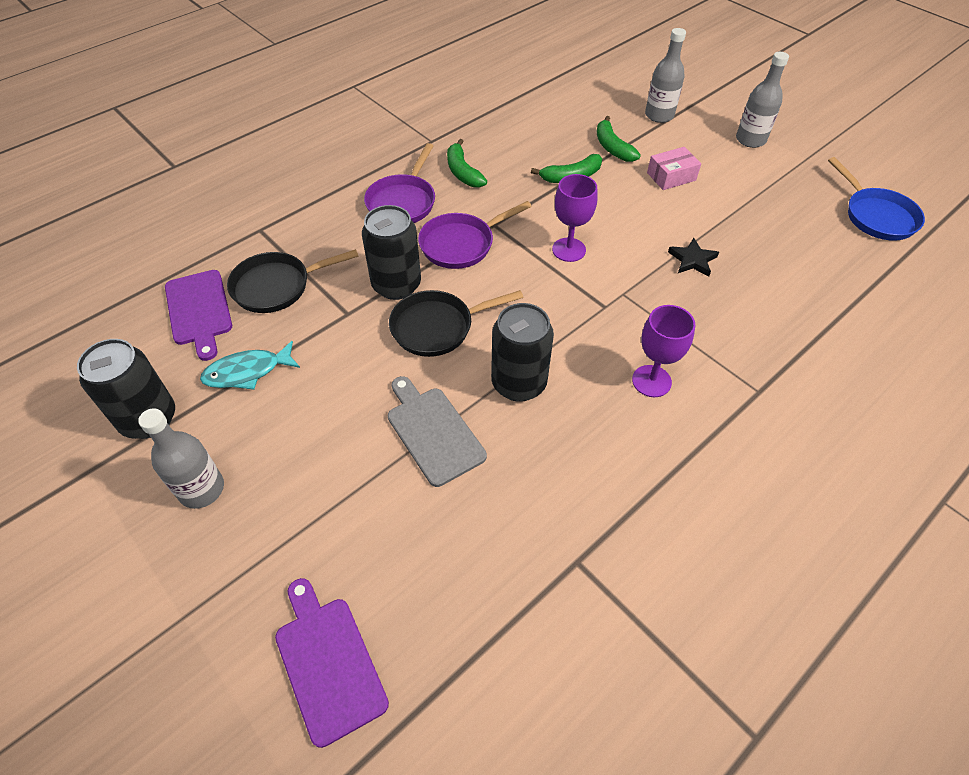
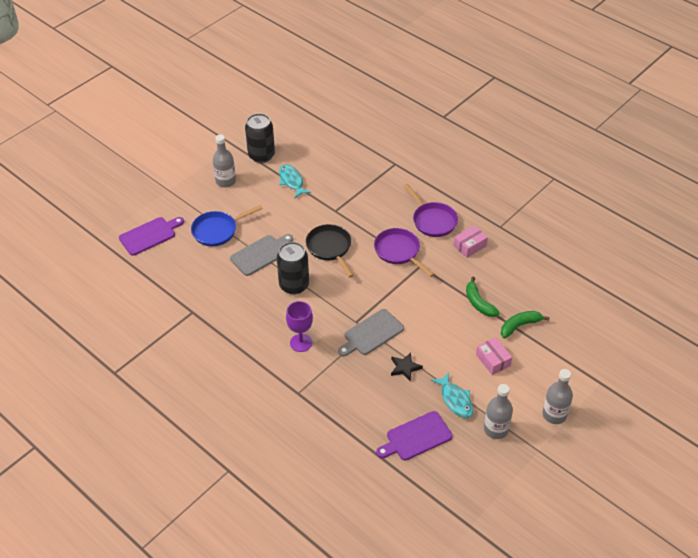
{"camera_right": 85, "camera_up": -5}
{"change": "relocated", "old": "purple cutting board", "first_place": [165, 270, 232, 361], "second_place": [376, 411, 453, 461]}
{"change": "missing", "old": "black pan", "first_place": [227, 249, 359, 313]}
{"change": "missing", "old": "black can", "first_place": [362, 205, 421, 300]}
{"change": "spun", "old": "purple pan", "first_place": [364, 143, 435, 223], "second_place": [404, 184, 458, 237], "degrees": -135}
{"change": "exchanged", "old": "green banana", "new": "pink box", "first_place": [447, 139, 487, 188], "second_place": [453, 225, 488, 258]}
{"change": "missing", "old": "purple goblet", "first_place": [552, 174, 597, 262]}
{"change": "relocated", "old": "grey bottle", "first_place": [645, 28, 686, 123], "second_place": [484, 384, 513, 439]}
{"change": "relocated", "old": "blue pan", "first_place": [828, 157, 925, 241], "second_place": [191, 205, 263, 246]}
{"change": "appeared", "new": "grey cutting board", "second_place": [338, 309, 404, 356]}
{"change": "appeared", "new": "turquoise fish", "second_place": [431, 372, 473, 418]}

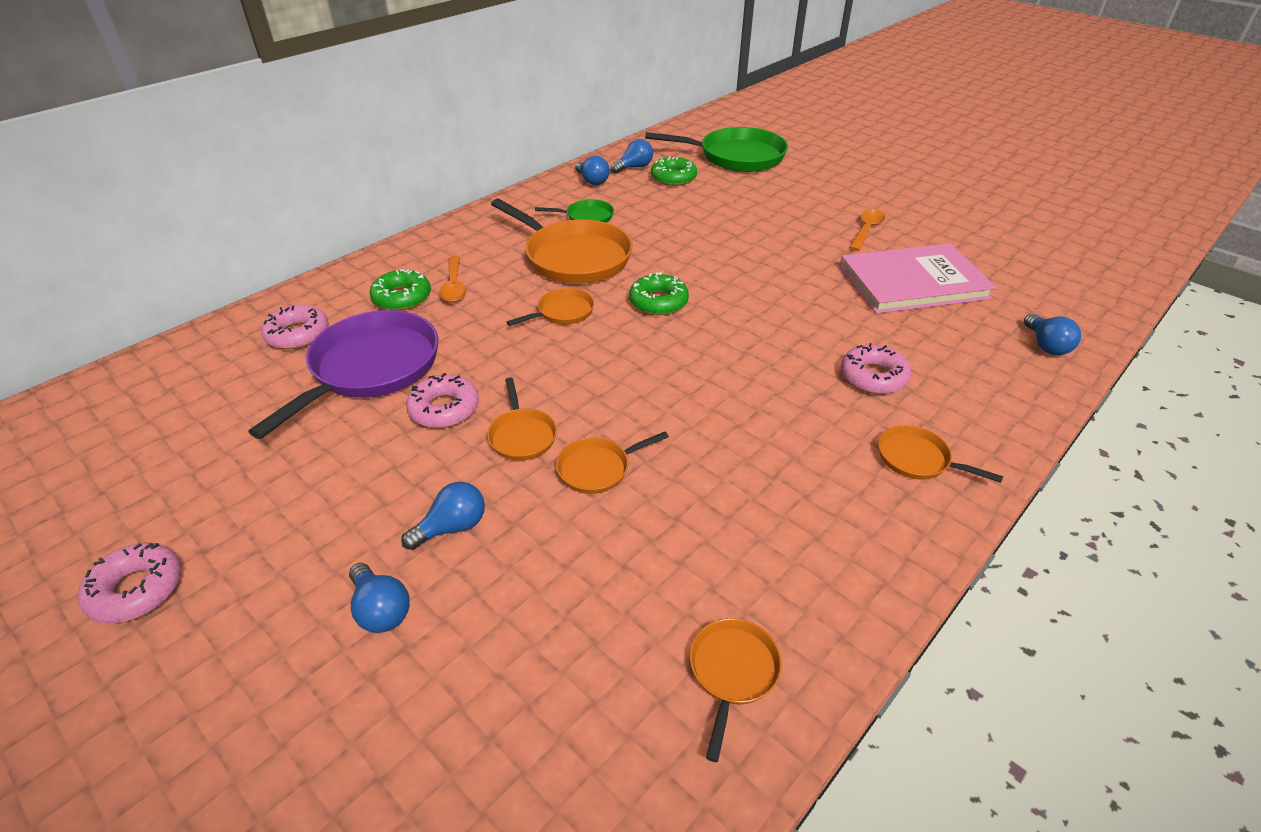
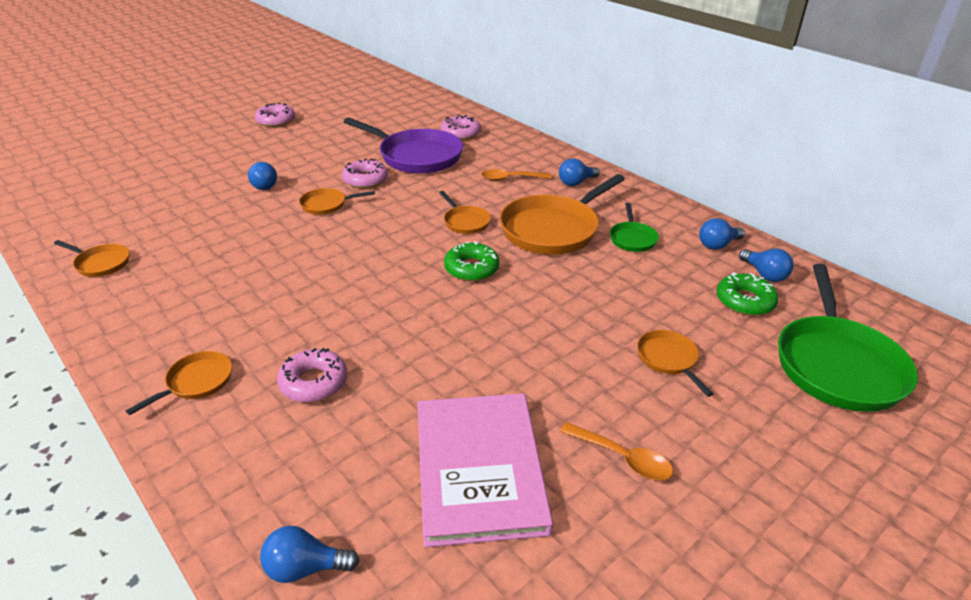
{"camera_right": 95, "camera_up": -5}
{"change": "relocated", "old": "blue light bulb", "first_place": [349, 563, 410, 633], "second_place": [559, 158, 600, 186]}
{"change": "missing", "old": "green donut", "first_place": [369, 269, 431, 311]}
{"change": "relocated", "old": "orange pan", "first_place": [556, 432, 669, 494], "second_place": [637, 330, 714, 397]}

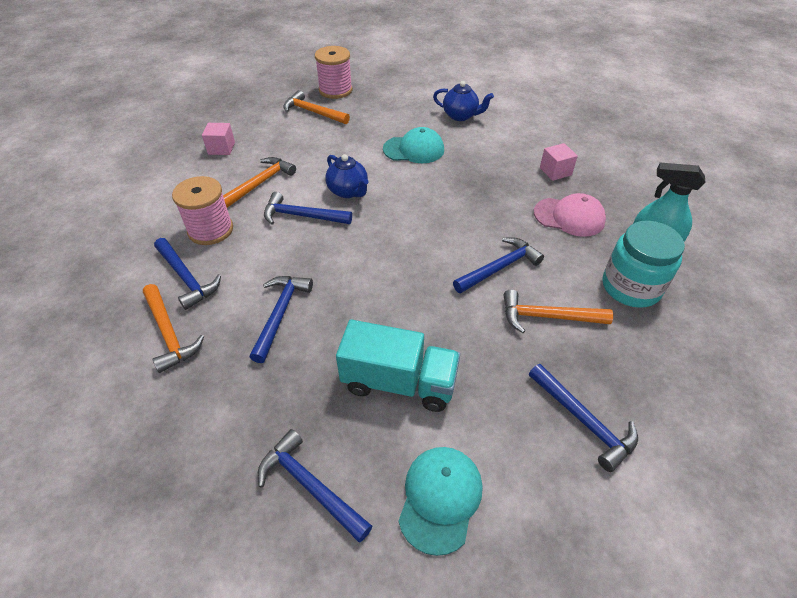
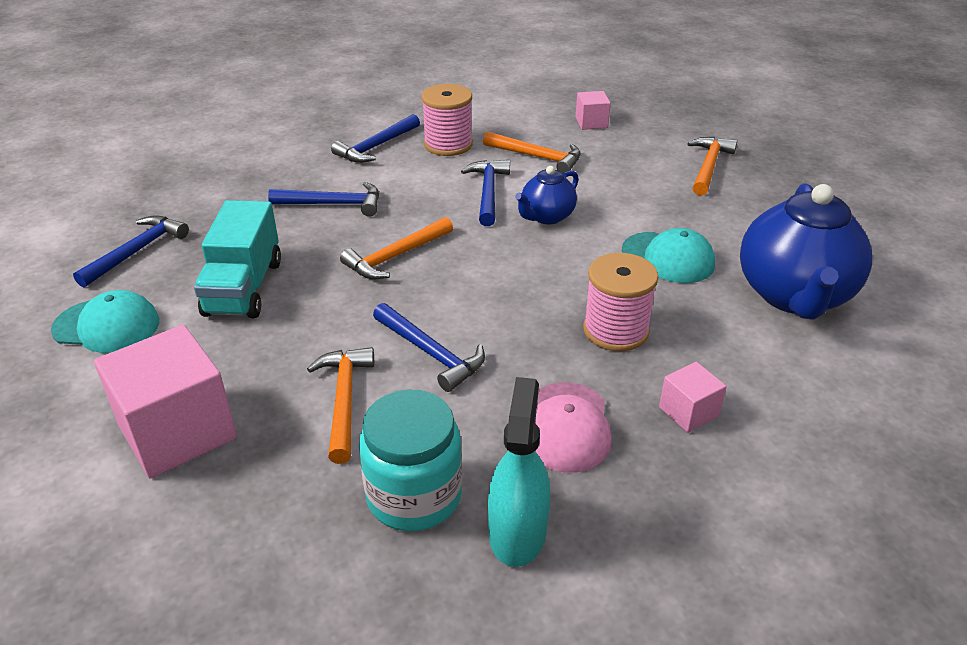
{"camera_right": 80, "camera_up": -10}
{"change": "relocated", "old": "orange hammer", "first_place": [143, 284, 204, 373], "second_place": [340, 217, 453, 279]}
{"change": "relocated", "old": "pink spool", "first_place": [315, 46, 352, 99], "second_place": [583, 253, 658, 351]}
{"change": "spun", "old": "turquoise cap", "first_place": [383, 127, 444, 163], "second_place": [622, 228, 715, 283], "degrees": -45}
{"change": "size", "old": "blue teapot", "first_place": [433, 81, 494, 121], "second_place": [740, 183, 872, 320], "factor": 1.95}
{"change": "exchanged", "old": "blue hammer", "new": "pink cube", "first_place": [529, 364, 638, 472], "second_place": [94, 325, 237, 479]}

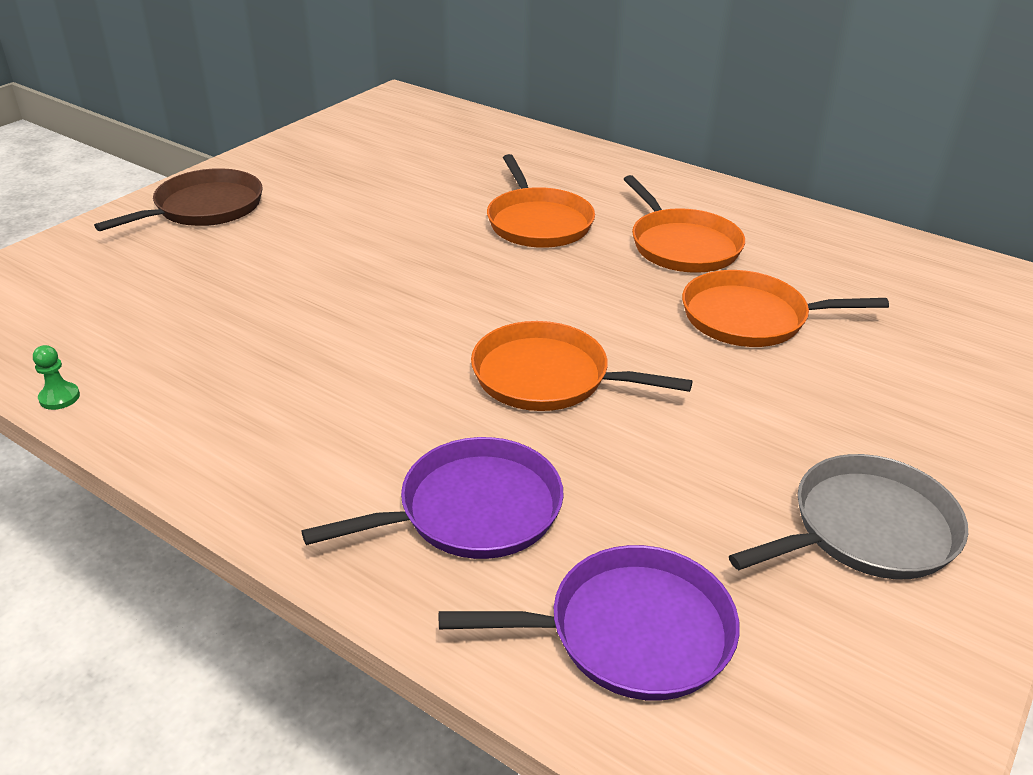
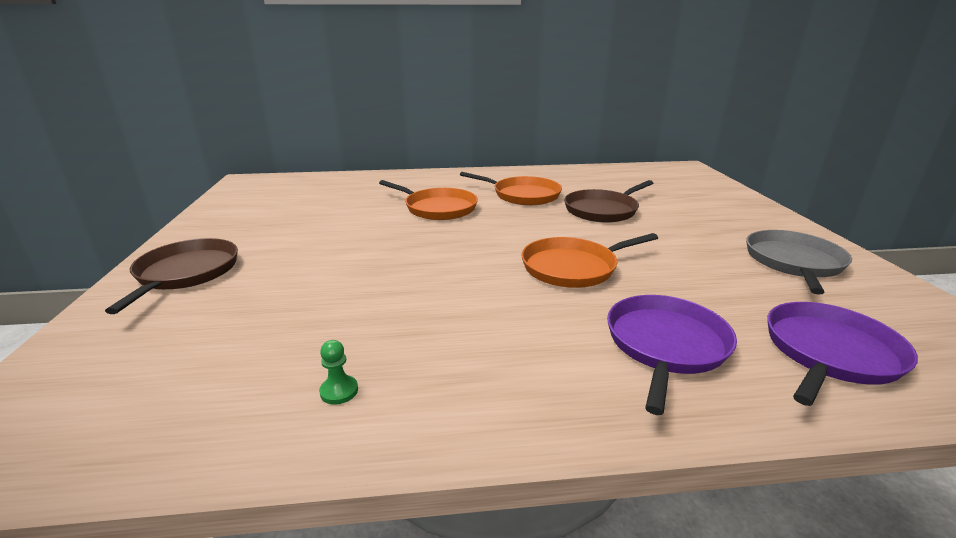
{"camera_right": -40, "camera_up": -10}
{"change": "relocated", "old": "green pawn", "first_place": [33, 345, 80, 410], "second_place": [319, 340, 358, 405]}
{"change": "colour", "old": "orange pan", "new": "brown pan", "first_place": [682, 270, 889, 347], "second_place": [564, 180, 653, 223]}

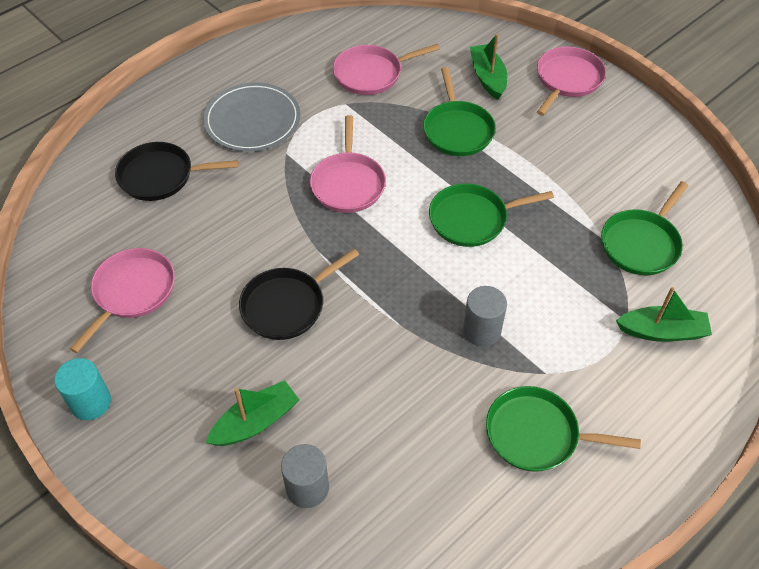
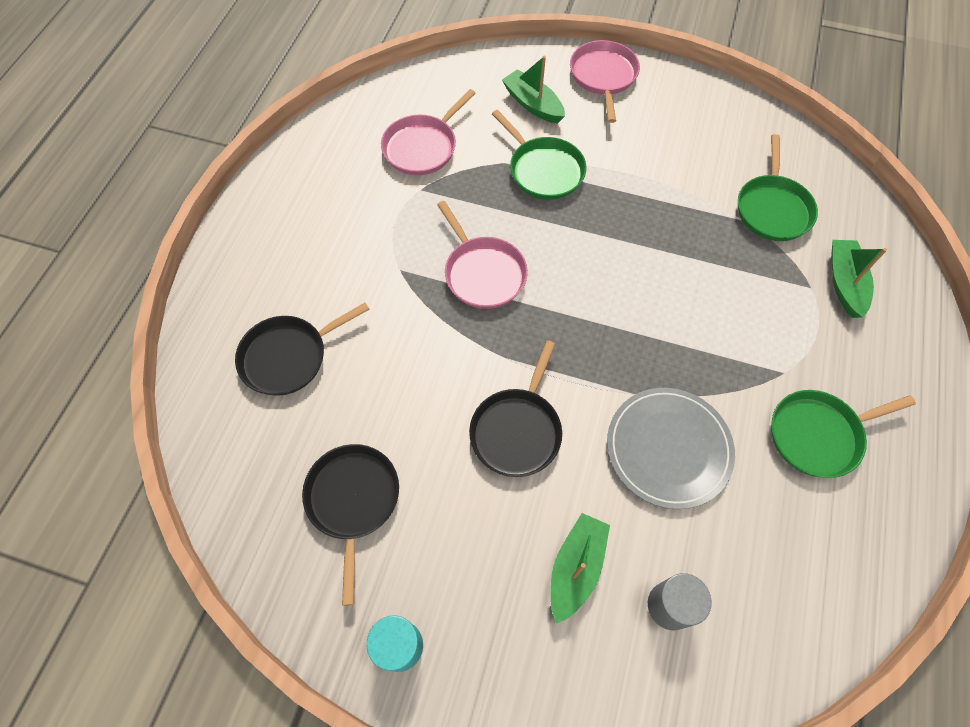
{"camera_right": -30, "camera_up": 10}
{"change": "colour", "old": "pink pan", "new": "black pan", "first_place": [70, 248, 175, 353], "second_place": [302, 444, 399, 606]}
{"change": "relocated", "old": "grey plate", "first_place": [203, 83, 301, 152], "second_place": [607, 388, 735, 509]}
{"change": "missing", "old": "green pan", "first_place": [429, 184, 554, 247]}
{"change": "missing", "old": "grey cylinder", "first_place": [463, 286, 507, 346]}
{"change": "spun", "old": "green boat", "first_place": [616, 287, 712, 342], "second_place": [831, 240, 887, 318], "degrees": -60}

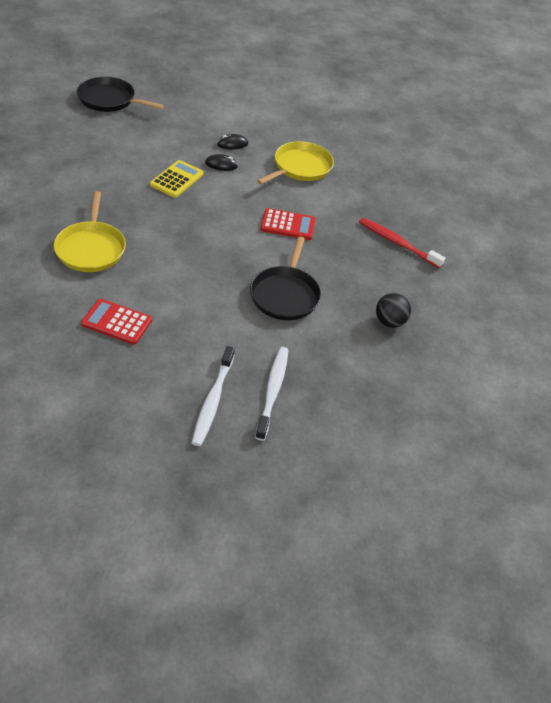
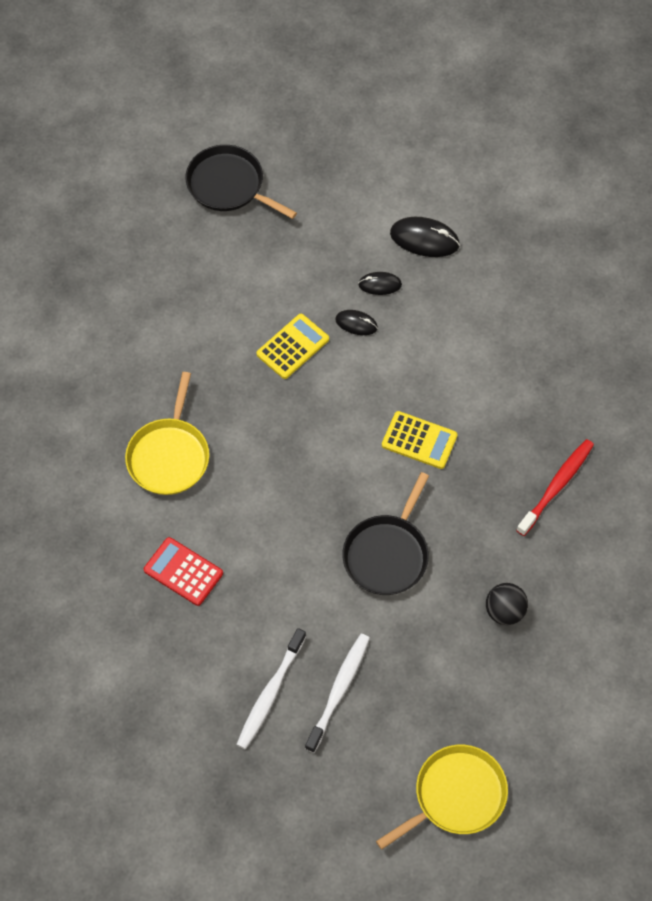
{"camera_right": 20, "camera_up": 15}
{"change": "relocated", "old": "yellow pan", "first_place": [257, 141, 334, 185], "second_place": [376, 745, 508, 850]}
{"change": "colour", "old": "red calculator", "new": "yellow calculator", "first_place": [260, 208, 316, 240], "second_place": [382, 411, 458, 469]}
{"change": "spun", "old": "red toothbrush", "first_place": [359, 218, 445, 268], "second_place": [516, 439, 594, 536], "degrees": 75}
{"change": "appeared", "new": "black mouse", "second_place": [390, 217, 460, 257]}

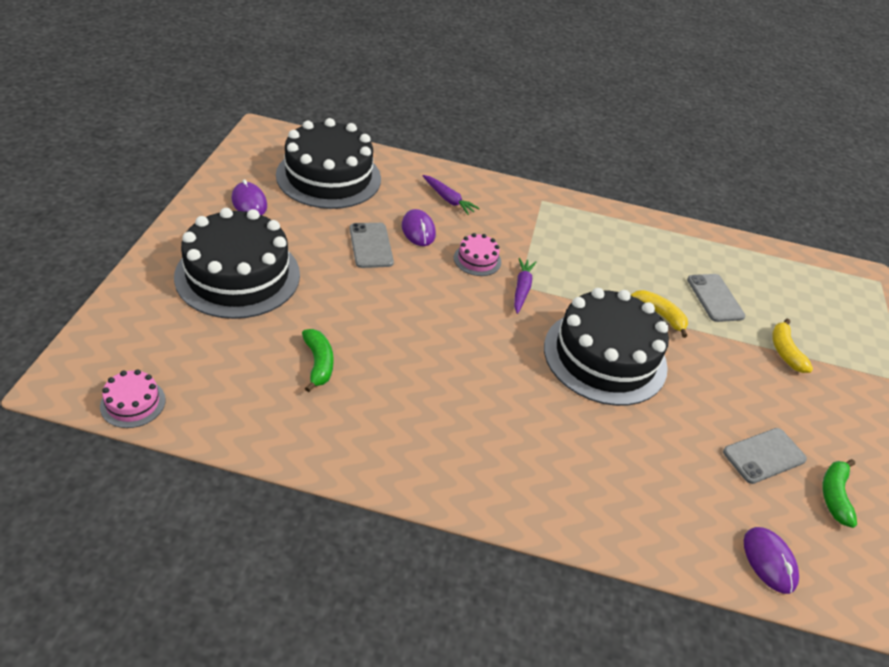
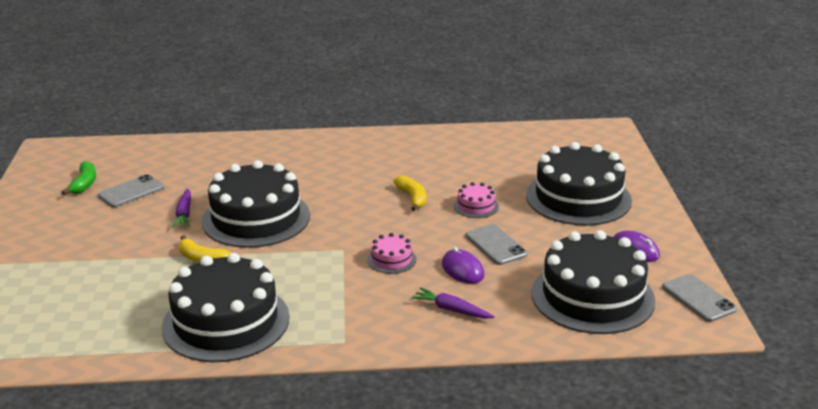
{"camera_right": 170, "camera_up": -15}
{"change": "relocated", "old": "pink cake", "first_place": [100, 369, 166, 428], "second_place": [454, 182, 499, 218]}
{"change": "missing", "old": "green banana", "first_place": [302, 329, 334, 392]}
{"change": "relocated", "old": "purple carrot", "first_place": [514, 258, 536, 314], "second_place": [172, 188, 191, 228]}
{"change": "relocated", "old": "grey phone", "first_place": [687, 274, 745, 322], "second_place": [662, 274, 737, 322]}
{"change": "missing", "old": "purple mouse", "first_place": [744, 527, 799, 594]}
{"change": "relocated", "old": "yellow banana", "first_place": [772, 318, 813, 373], "second_place": [393, 176, 426, 211]}
{"change": "appeared", "new": "black cake", "second_place": [162, 253, 289, 362]}

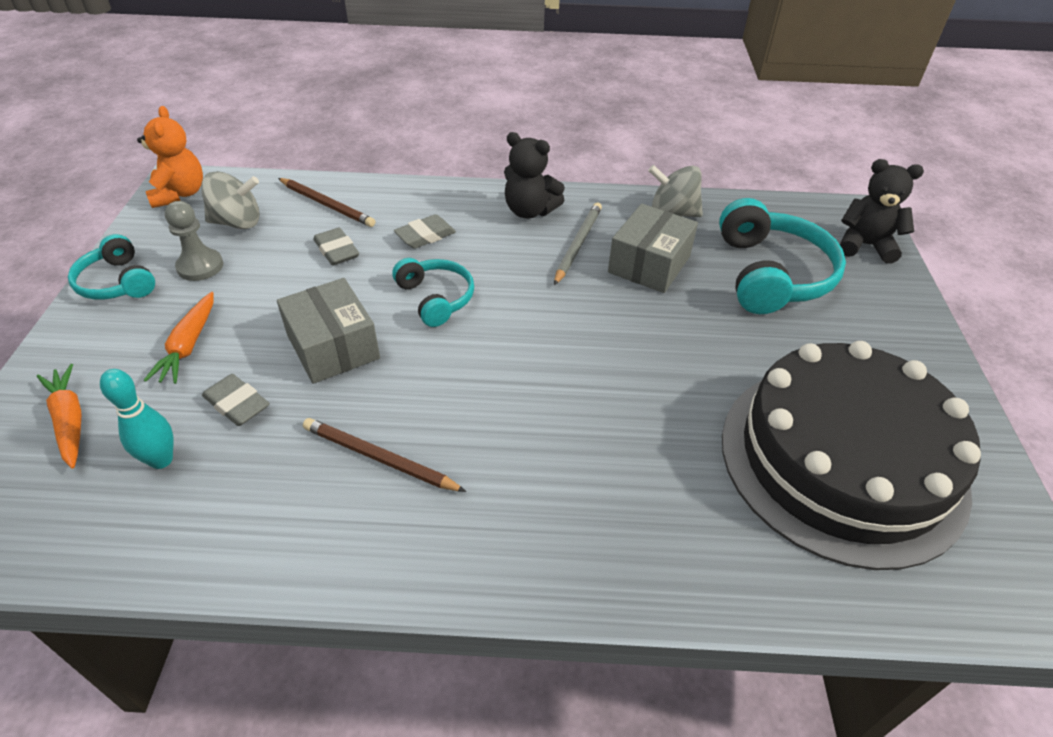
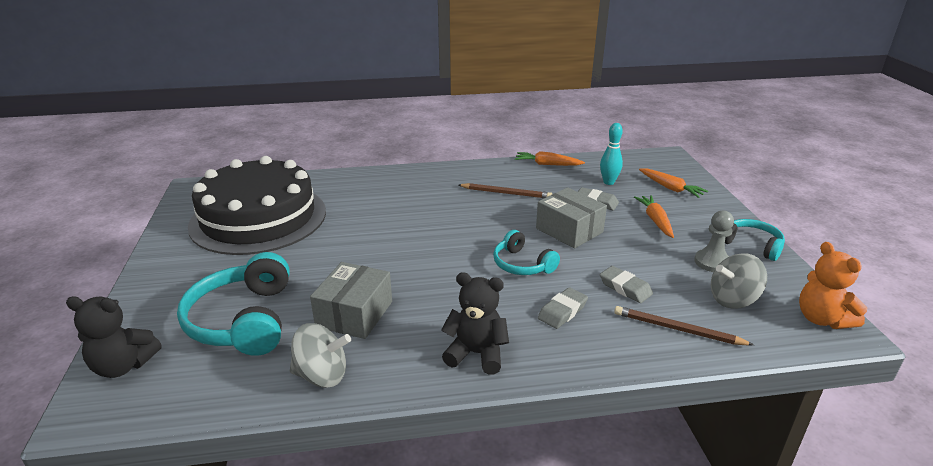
{"camera_right": 170, "camera_up": -15}
{"change": "missing", "old": "grey pencil", "first_place": [554, 203, 602, 285]}
{"change": "appeared", "new": "orange carrot", "second_place": [515, 151, 585, 166]}

